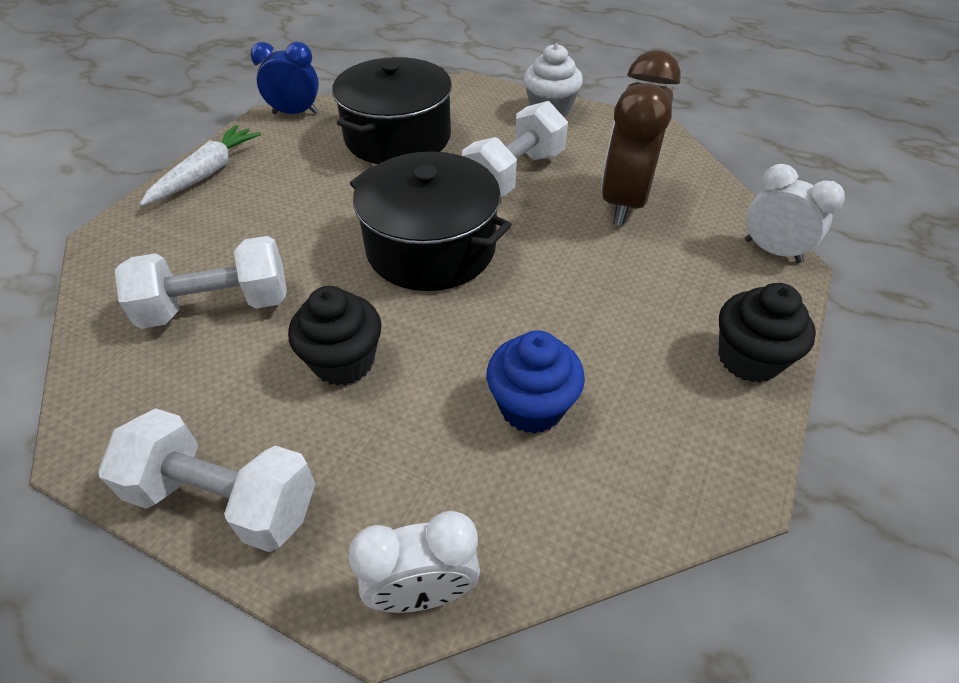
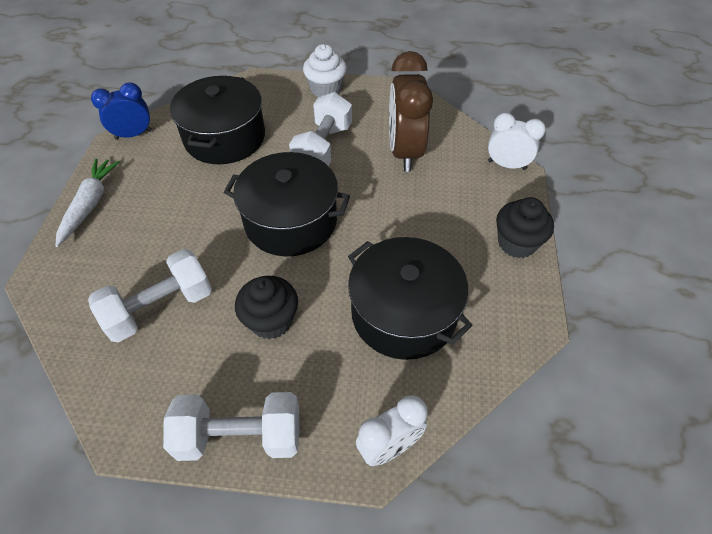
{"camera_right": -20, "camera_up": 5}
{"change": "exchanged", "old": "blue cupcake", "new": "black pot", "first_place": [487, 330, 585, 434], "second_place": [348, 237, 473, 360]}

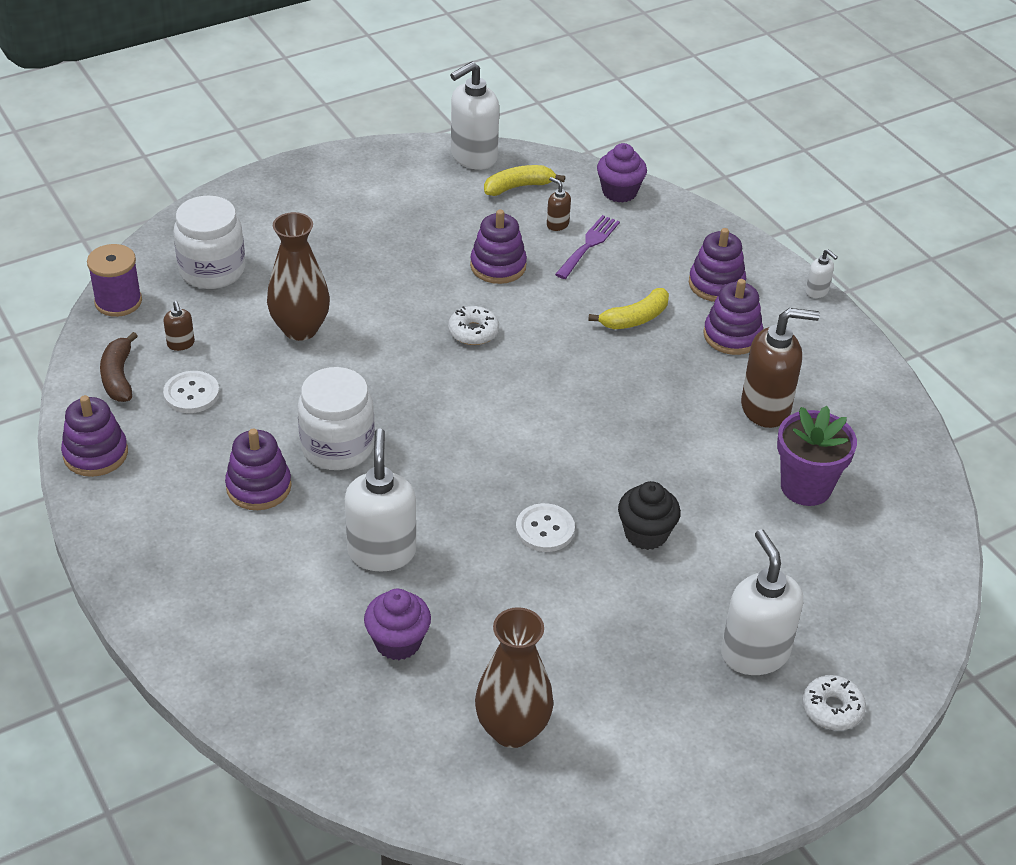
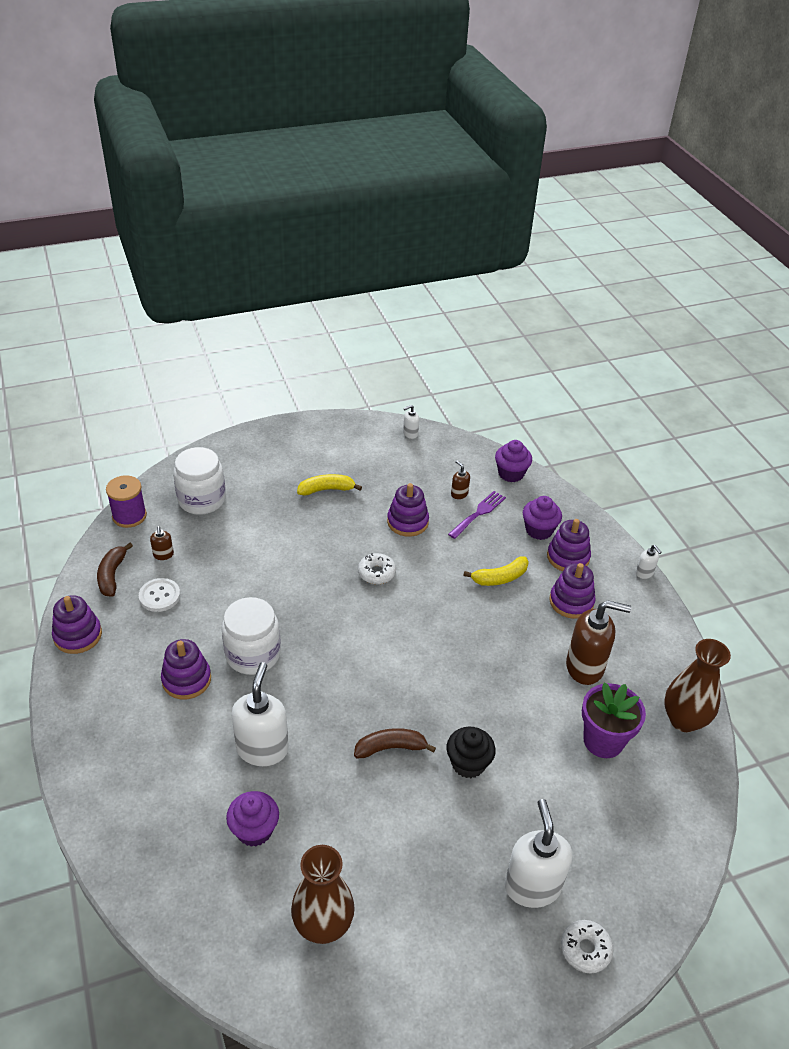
{"camera_right": 10, "camera_up": 0}
{"change": "relocated", "old": "brown vase", "first_place": [267, 212, 330, 341], "second_place": [664, 639, 731, 732]}
{"change": "size", "old": "white soap dispenser", "first_place": [450, 61, 499, 170], "second_place": [403, 405, 419, 439], "factor": 0.46}
{"change": "relocated", "old": "yellow banana", "first_place": [484, 165, 565, 196], "second_place": [297, 474, 362, 495]}
{"change": "exchanged", "old": "white button", "new": "brown banana", "first_place": [516, 503, 575, 552], "second_place": [354, 728, 436, 758]}
{"change": "appeared", "new": "purple cupcake", "second_place": [523, 496, 562, 540]}

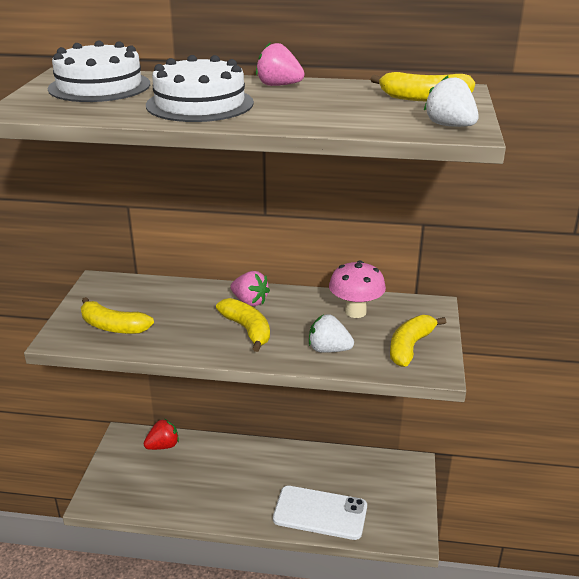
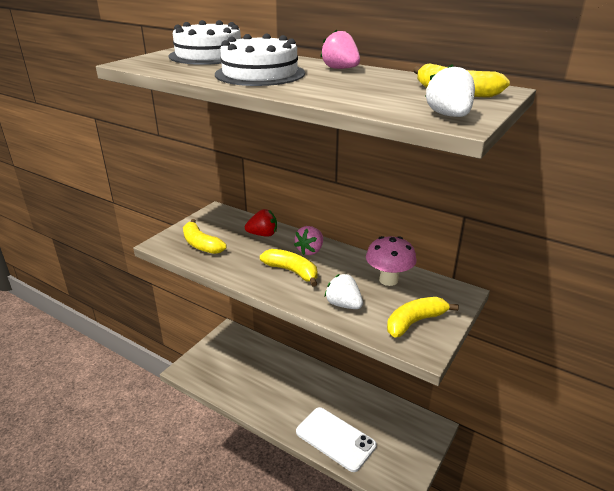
{"camera_right": 25, "camera_up": 0}
{"change": "relocated", "old": "red strawberry", "first_place": [144, 419, 179, 450], "second_place": [245, 209, 277, 237]}
{"change": "spun", "old": "yellow banana", "first_place": [216, 298, 270, 352], "second_place": [260, 249, 318, 287], "degrees": -45}
{"change": "spun", "old": "pink strawberry", "first_place": [231, 271, 270, 306], "second_place": [294, 226, 323, 255], "degrees": 60}

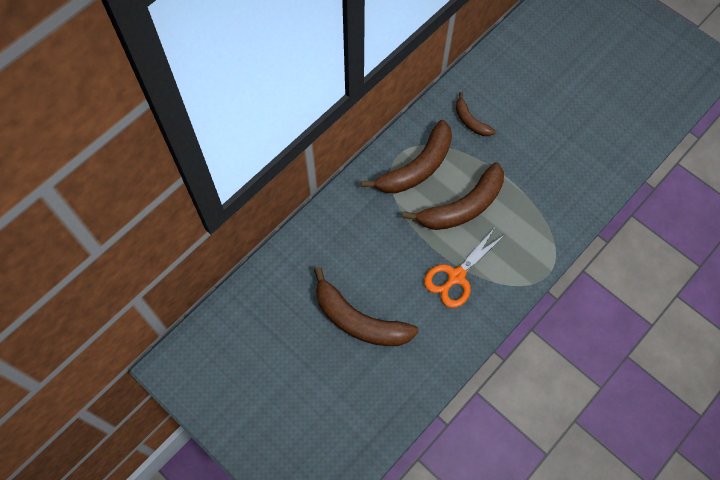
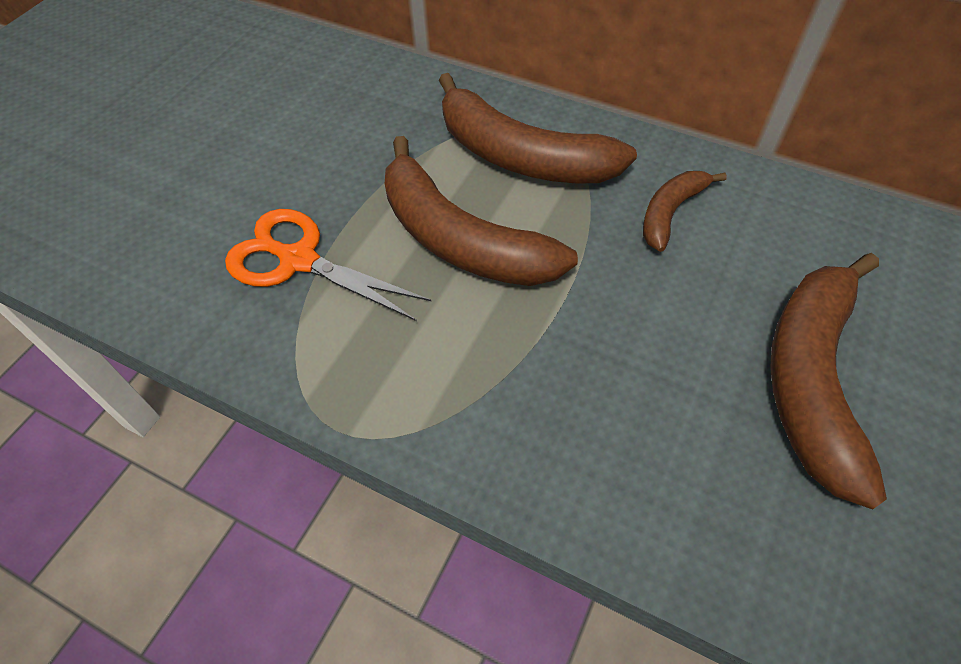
{"camera_right": 75, "camera_up": -10}
{"change": "relocated", "old": "brown banana", "first_place": [314, 267, 419, 346], "second_place": [770, 253, 887, 510]}

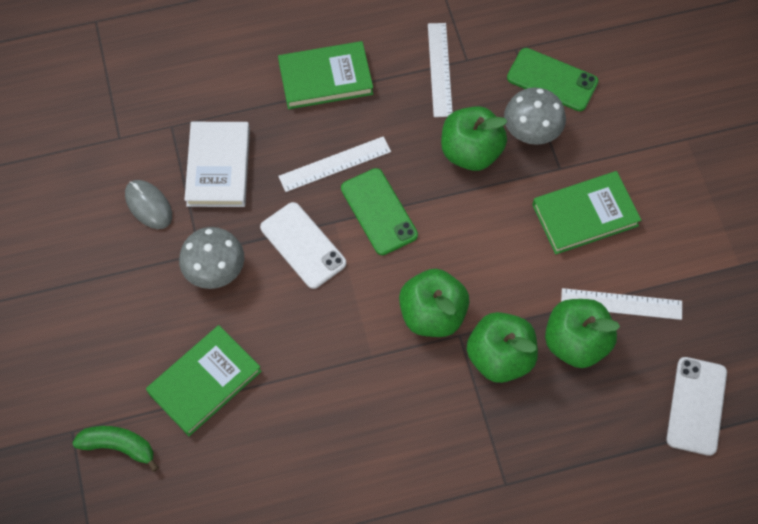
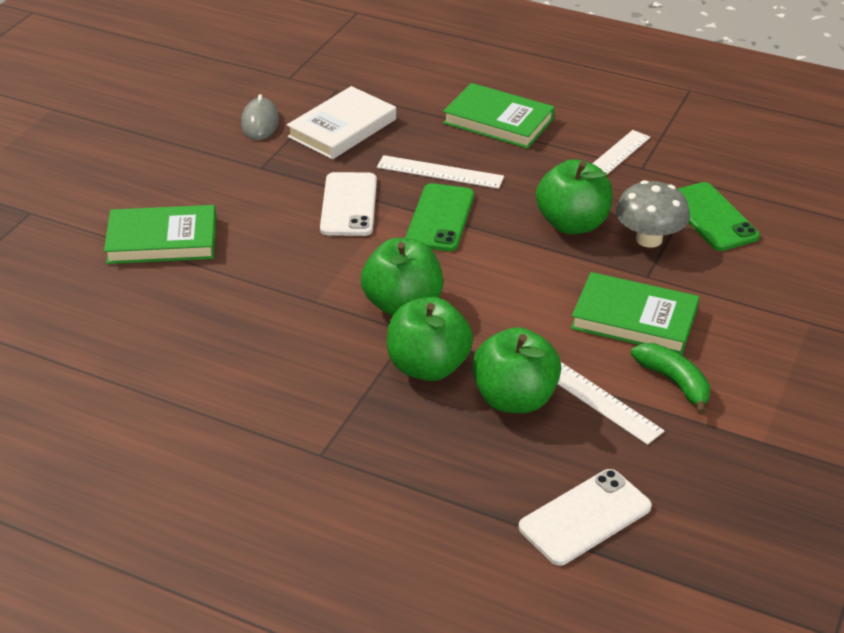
{"camera_right": 40, "camera_up": -25}
{"change": "relocated", "old": "green banana", "first_place": [73, 426, 159, 472], "second_place": [631, 343, 710, 415]}
{"change": "missing", "old": "grey mushroom", "first_place": [179, 227, 244, 289]}

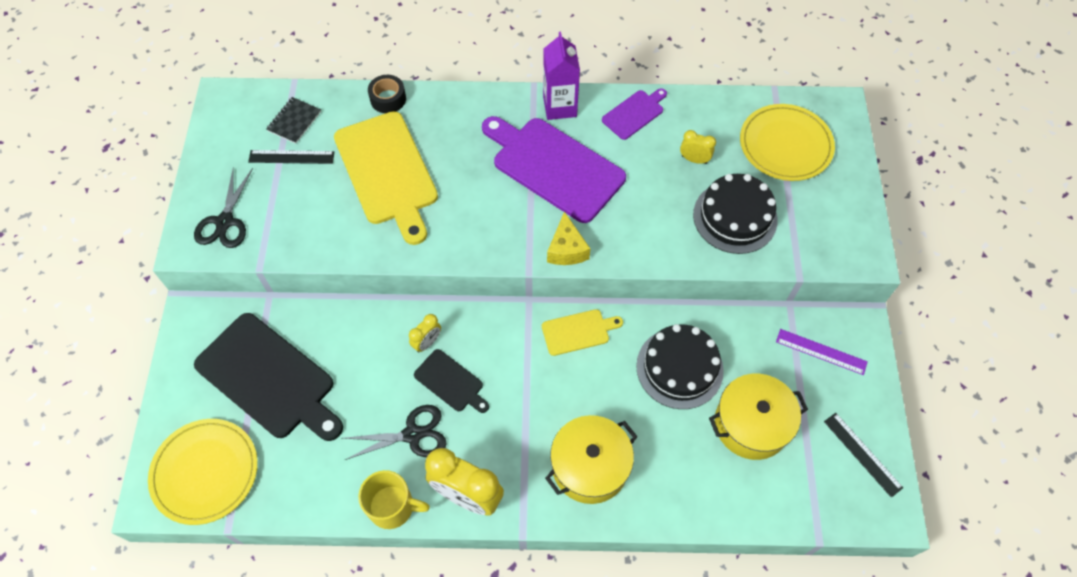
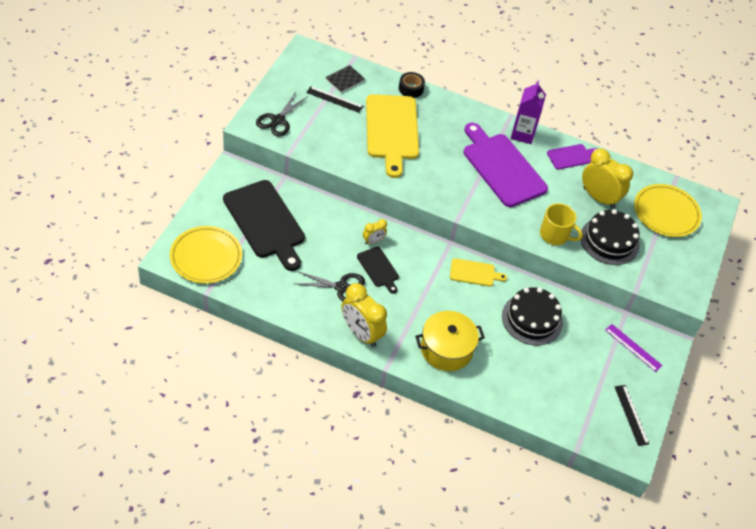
{"camera_right": 15, "camera_up": -10}
{"change": "relocated", "old": "yellow mug", "first_place": [358, 470, 430, 529], "second_place": [540, 203, 583, 245]}
{"change": "missing", "old": "yellow cheese", "first_place": [547, 212, 590, 265]}
{"change": "size", "old": "yellow clock", "first_place": [680, 130, 716, 164], "second_place": [582, 149, 633, 209], "factor": 2.0}
{"change": "missing", "old": "yellow pot", "first_place": [709, 374, 808, 460]}

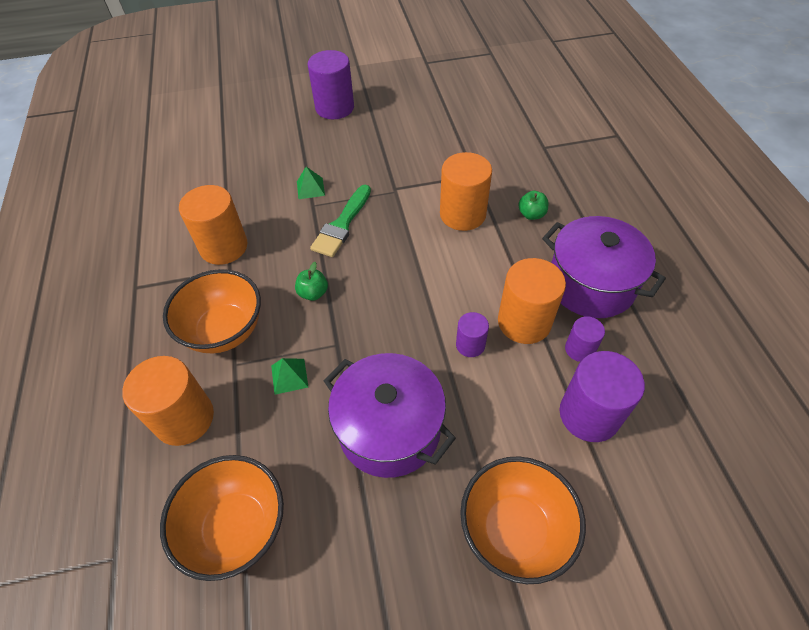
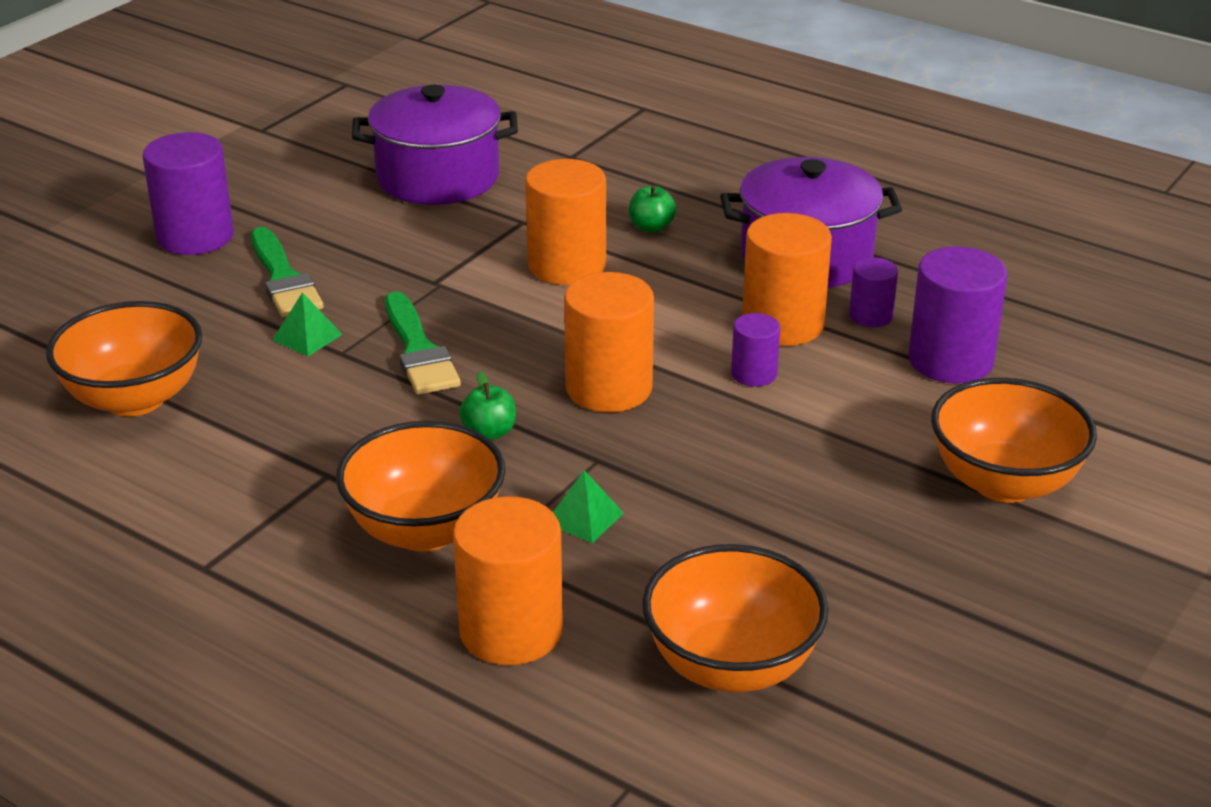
{"camera_right": -45, "camera_up": -20}
{"change": "relocated", "old": "orange cylinder", "first_place": [179, 185, 248, 265], "second_place": [564, 272, 654, 412]}
{"change": "relocated", "old": "purple pot", "first_place": [324, 353, 456, 478], "second_place": [352, 85, 518, 205]}
{"change": "appeared", "new": "orange bowl", "second_place": [46, 301, 202, 416]}
{"change": "appeared", "new": "green brush", "second_place": [251, 227, 323, 317]}

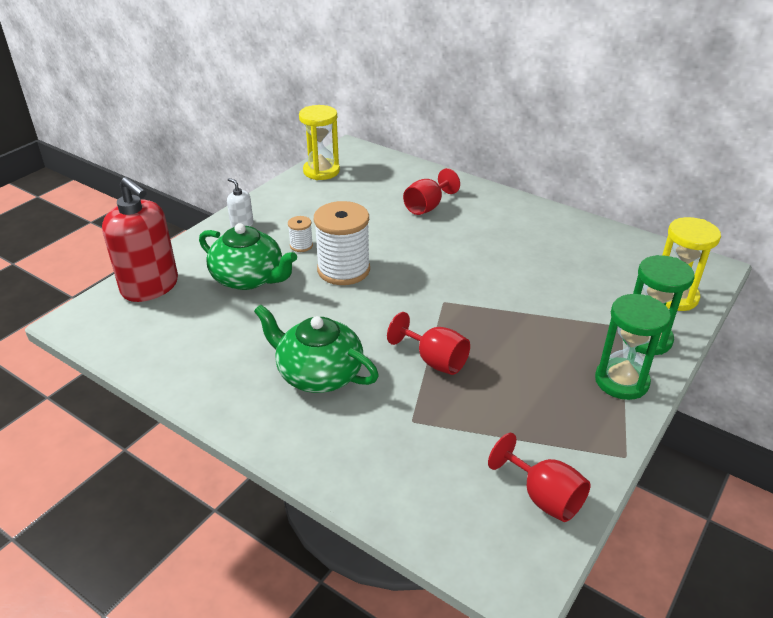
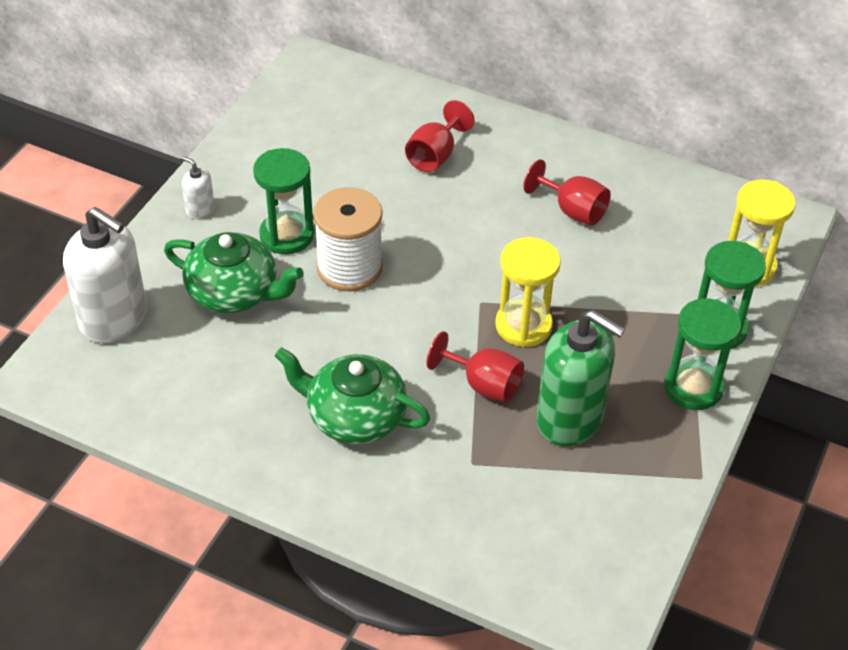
{"camera_right": -10, "camera_up": 10}
{"change": "colour", "old": "red soap dispenser", "new": "white soap dispenser", "first_place": [102, 177, 178, 302], "second_place": [63, 207, 147, 343]}
{"change": "exchanged", "old": "white spool", "new": "green hourglass", "first_place": [288, 216, 313, 252], "second_place": [253, 148, 314, 254]}
{"change": "relocated", "old": "yellow hourglass", "first_place": [299, 105, 340, 180], "second_place": [495, 237, 561, 347]}
{"change": "relocated", "old": "red goblet", "first_place": [488, 433, 590, 522], "second_place": [523, 159, 611, 226]}
{"change": "appeared", "new": "green soap dispenser", "second_place": [536, 310, 625, 446]}

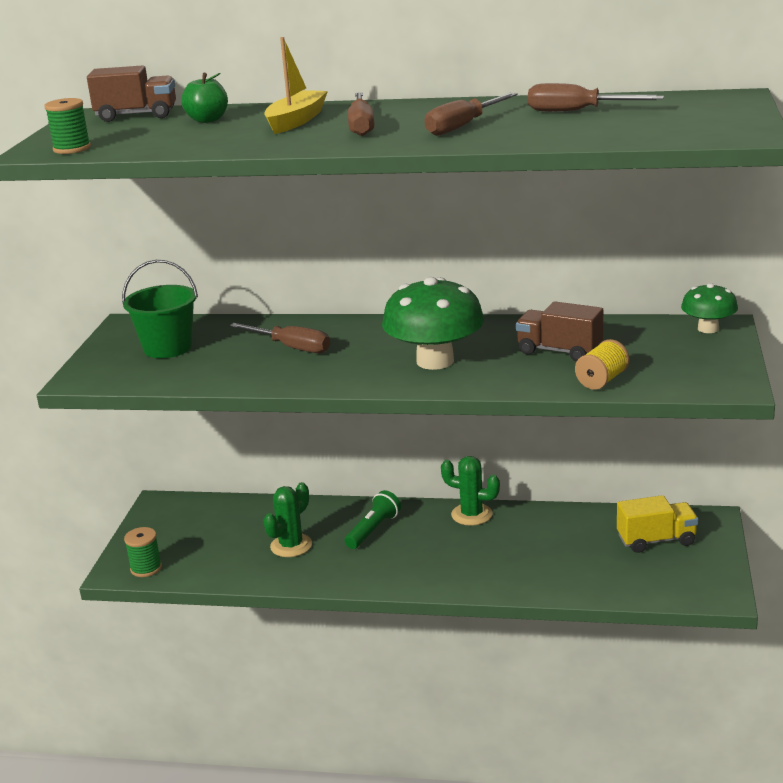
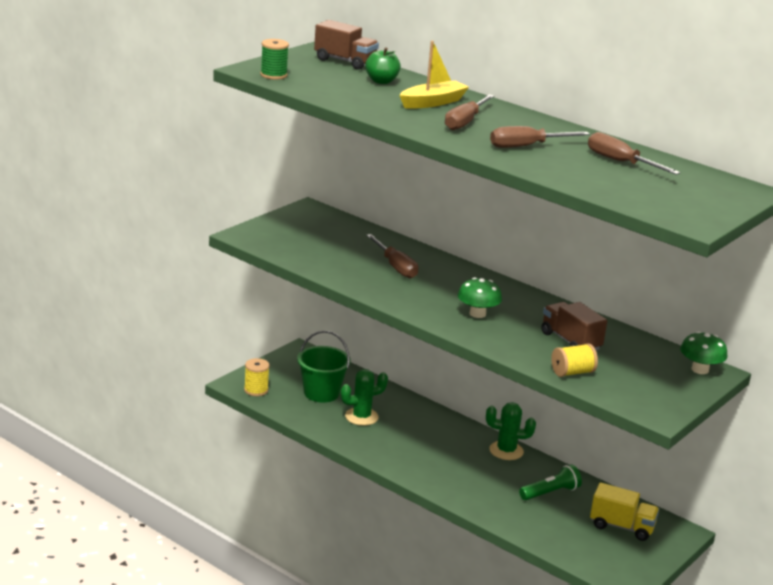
{"camera_right": 25, "camera_up": 0}
{"change": "relocated", "old": "green bucket", "first_place": [122, 260, 198, 358], "second_place": [297, 330, 351, 403]}
{"change": "colour", "old": "green spool", "new": "yellow spool", "first_place": [124, 527, 162, 577], "second_place": [244, 358, 270, 396]}
{"change": "relocated", "old": "green flashlight", "first_place": [345, 490, 401, 549], "second_place": [519, 464, 582, 500]}
{"change": "size", "old": "green mushroom", "first_place": [382, 277, 484, 370], "second_place": [458, 277, 502, 318], "factor": 0.55}
{"change": "spun", "old": "green cactus", "first_place": [441, 456, 500, 526], "second_place": [486, 402, 536, 460], "degrees": -45}

